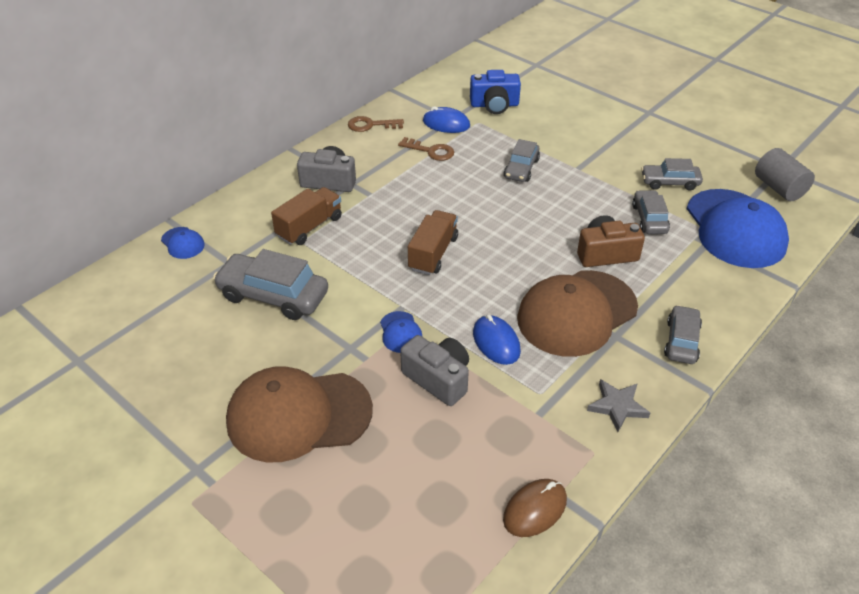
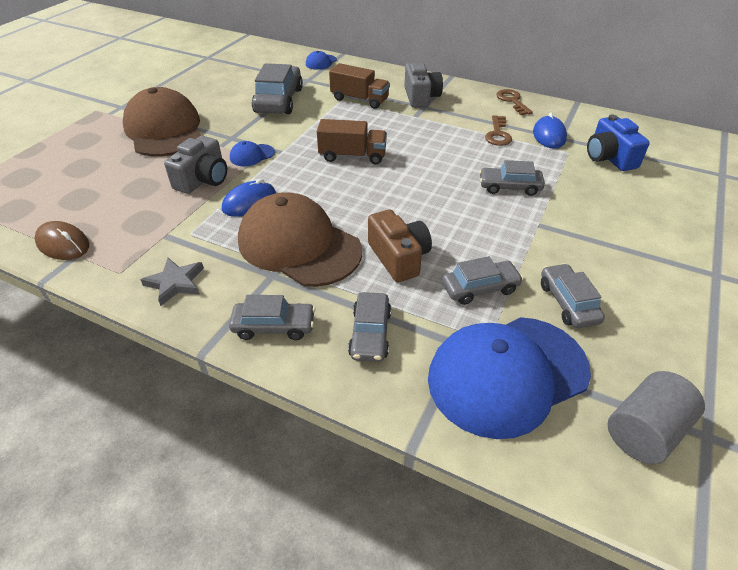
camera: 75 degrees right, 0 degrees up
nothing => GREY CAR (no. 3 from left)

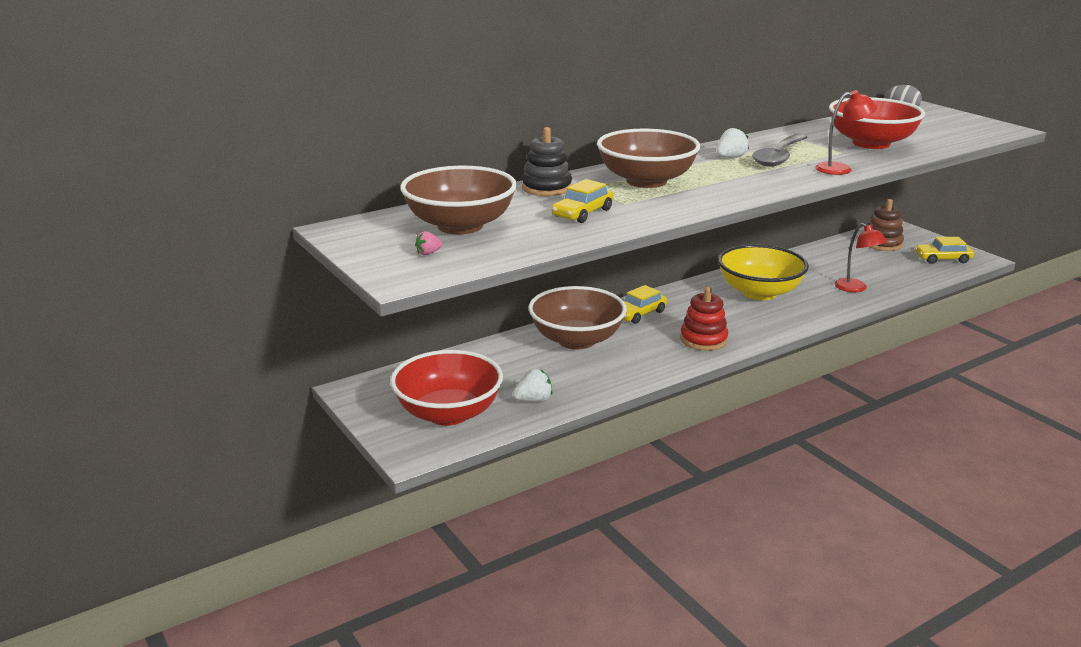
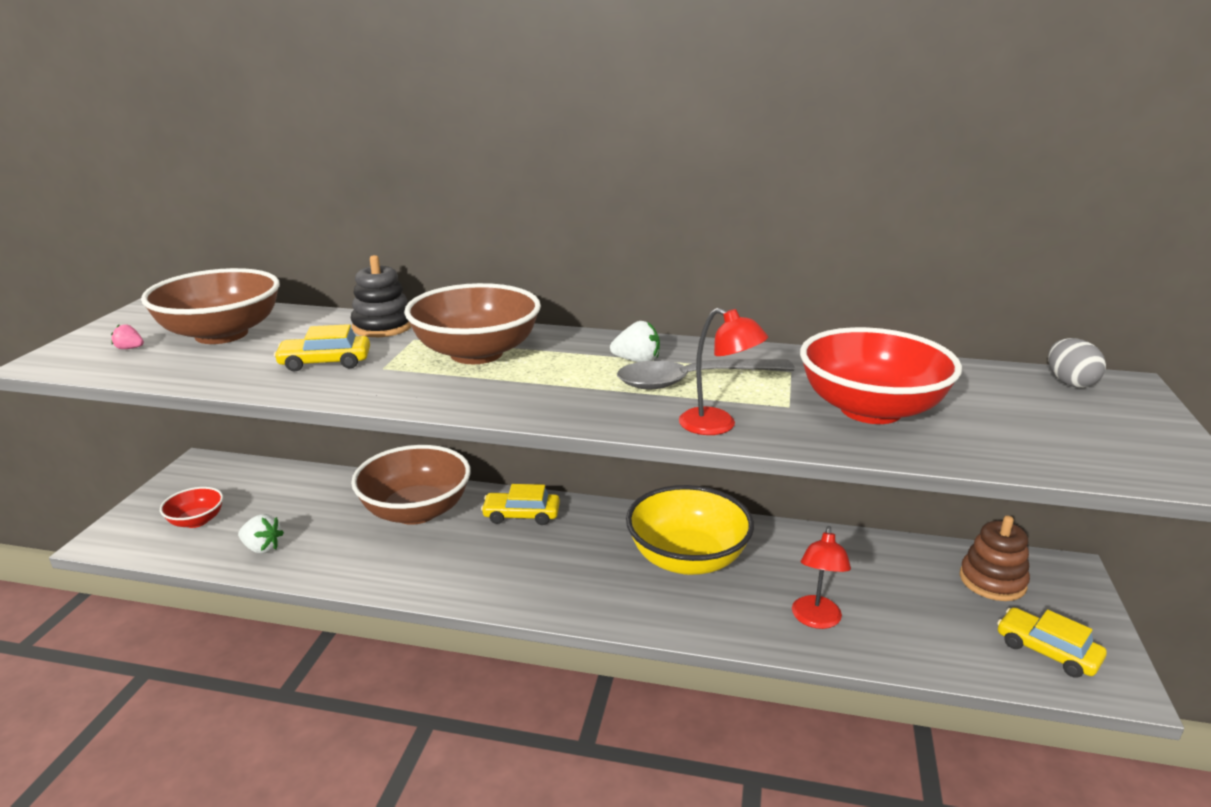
camera: 45 degrees right, 0 degrees up
RED STACKING TOY => nothing
RED BOWL (no. 1 from left), x0.50

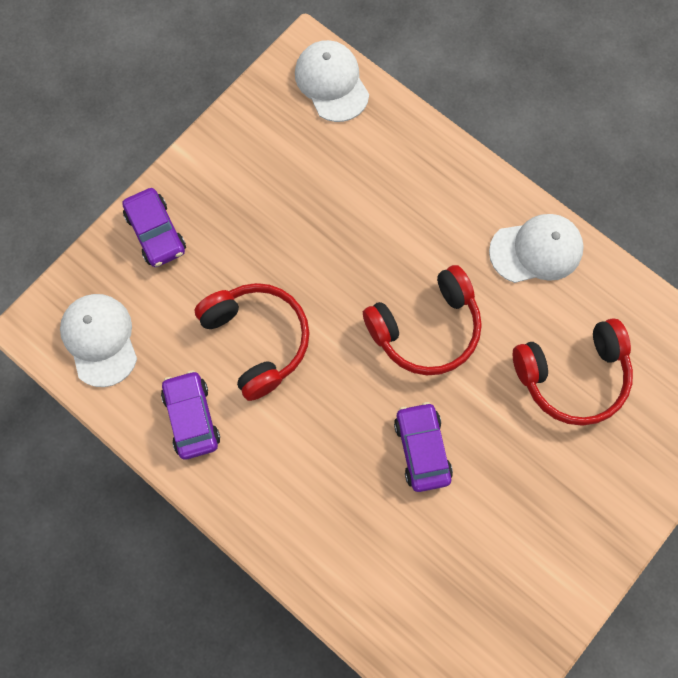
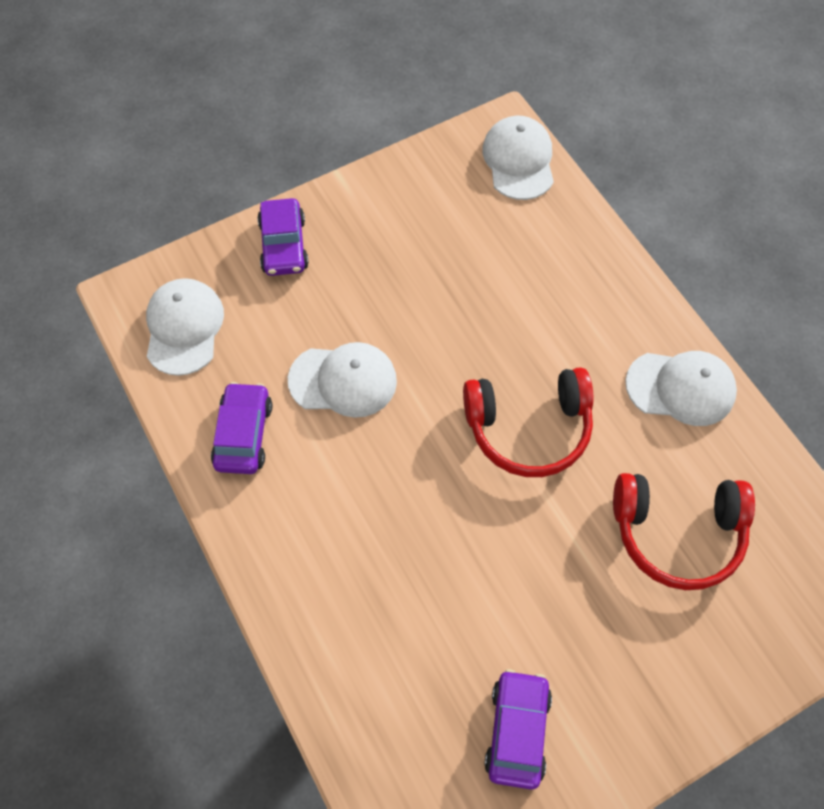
camera: 20 degrees right, 10 degrees down
PURPLE CAR (no. 3 from left), relocated
RED HEADPHONES (no. 1 from left) => WHITE CAP (no. 2 from left)

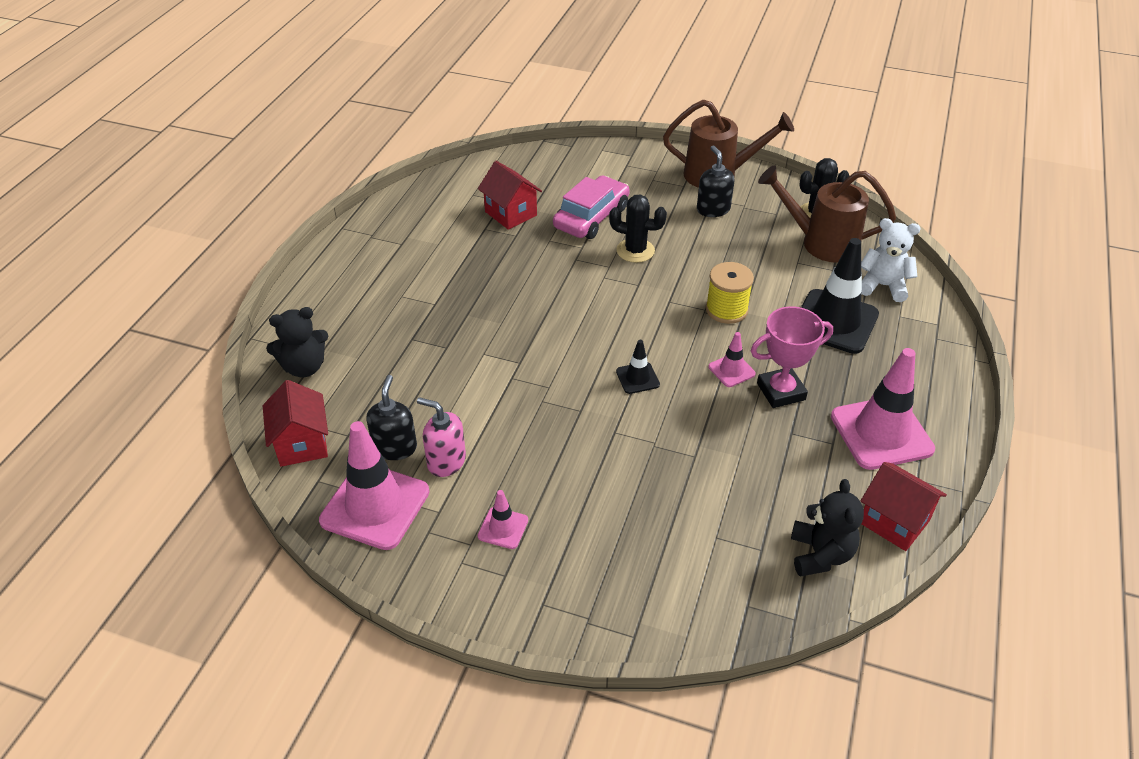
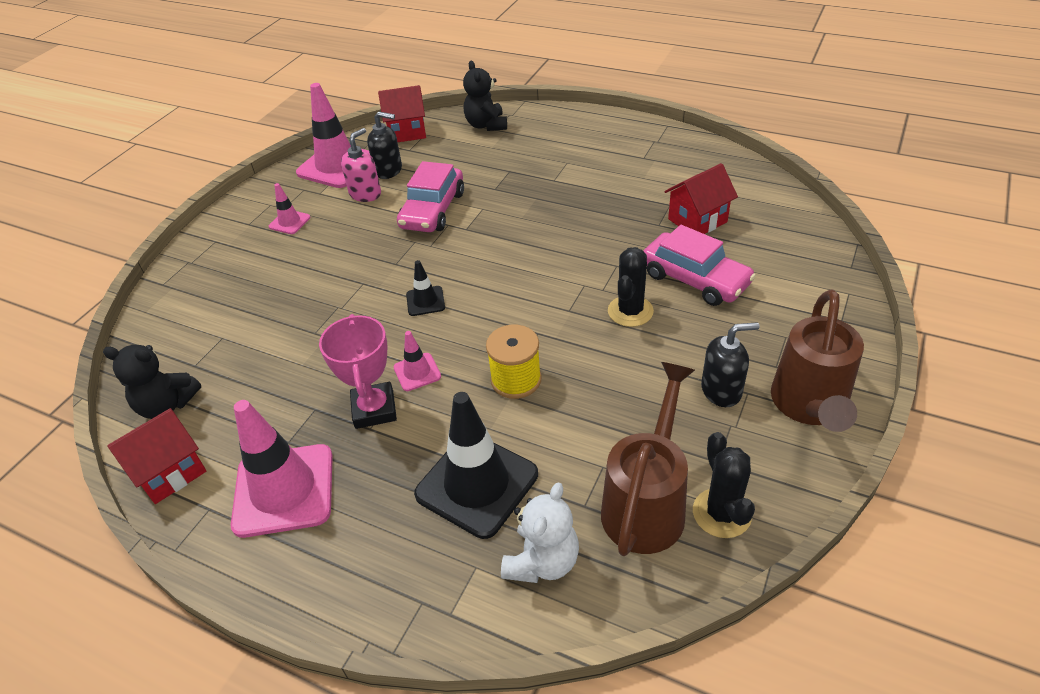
camera: 100 degrees right, 0 degrees up
nothing => PINK CAR (no. 1 from left)

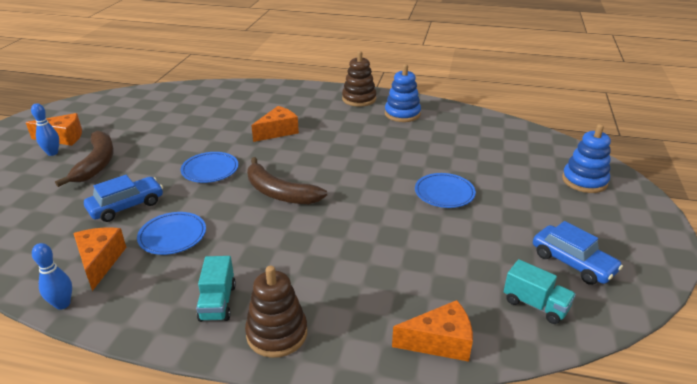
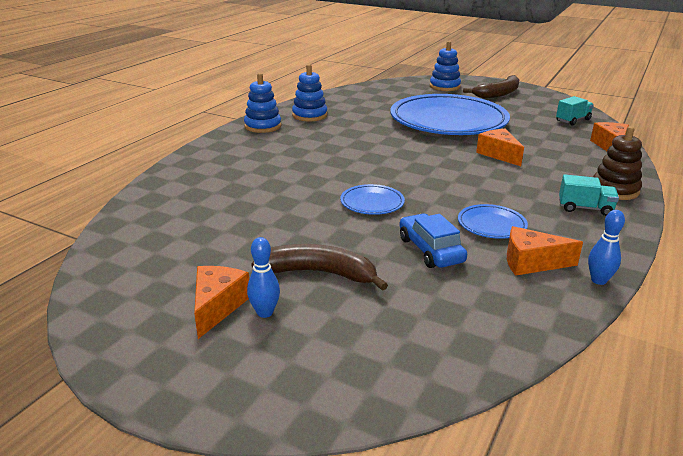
camera: 75 degrees left, 5 degrees down
BLUE CAR (no. 2 from left) => nothing
BROWN BANANA (no. 2 from left), relocated
ORANGE CHEESE (no. 3 from left in the first image) => ORANGE CHEESE (no. 2 from left), relocated
BROWN STACKING TOY (no. 2 from left) => BLUE STACKING TOY (no. 1 from left)
BLUE PLATE (no. 3 from left in the first image) => BLUE PLATE (no. 2 from left), x2.45

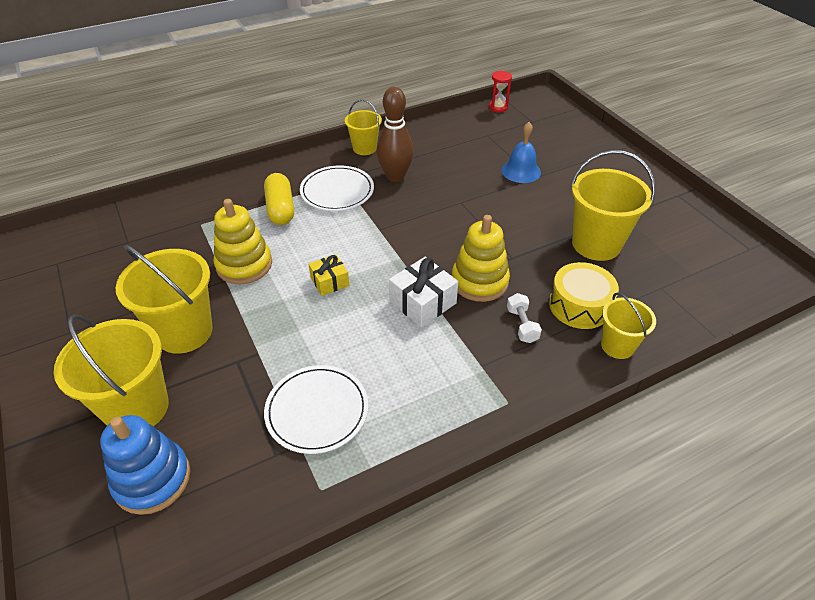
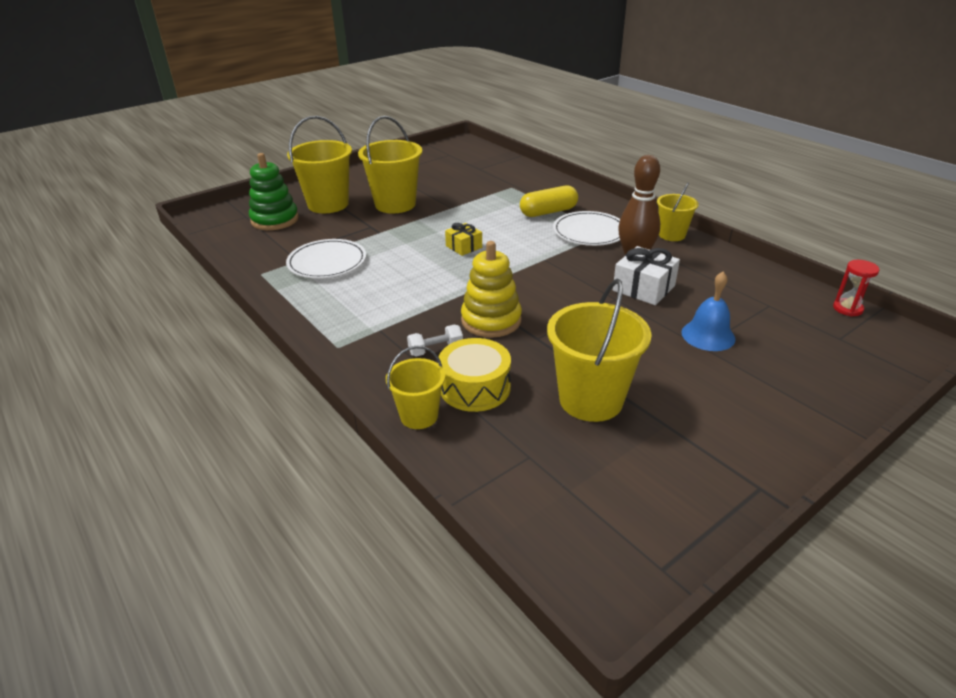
camera: 80 degrees right, 10 degrees down
YELLOW STACKING TOY (no. 1 from left) => nothing
WHITE GIFT, relocated
BLUE STACKING TOY => GREEN STACKING TOY

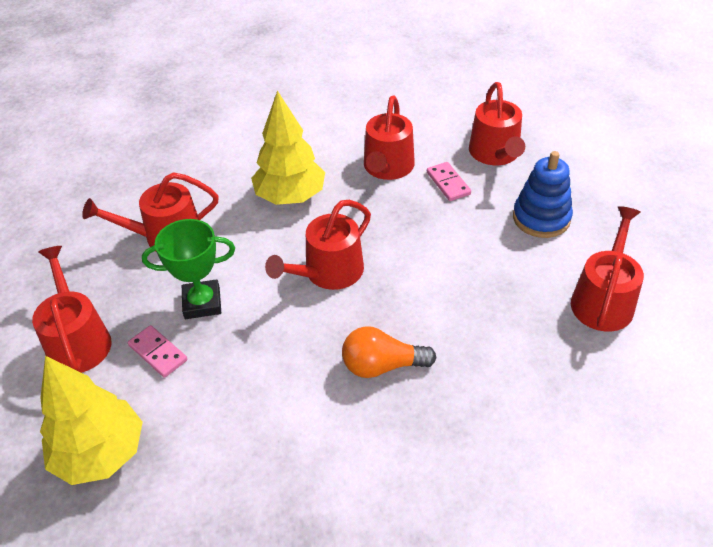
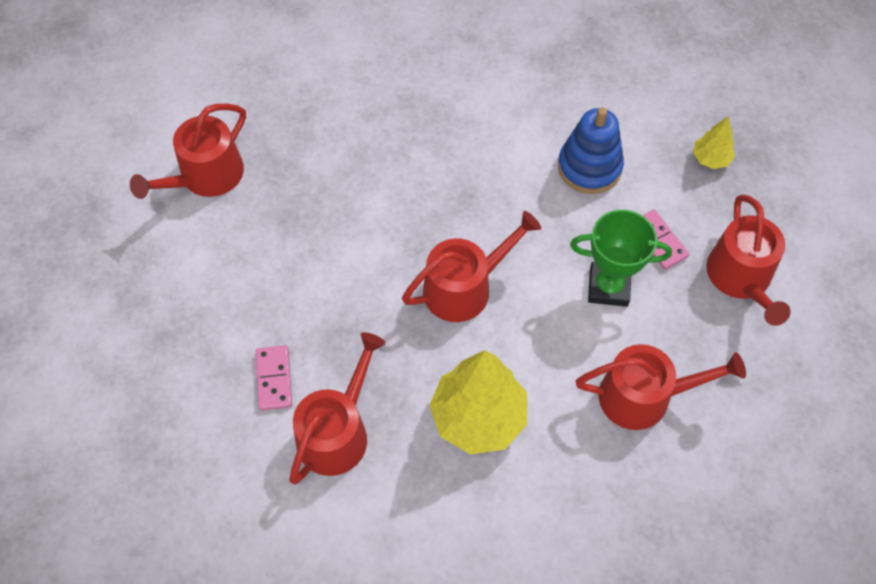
camera: 165 degrees left, 15 degrees up
ORANGE LIGHT BULB => nothing
RED WATERING CAN (no. 5 from left) => nothing
BLUE STACKING TOY, relocated
YELLOW TREE (no. 1 from left in the first image) => YELLOW TREE (no. 2 from left), x0.48

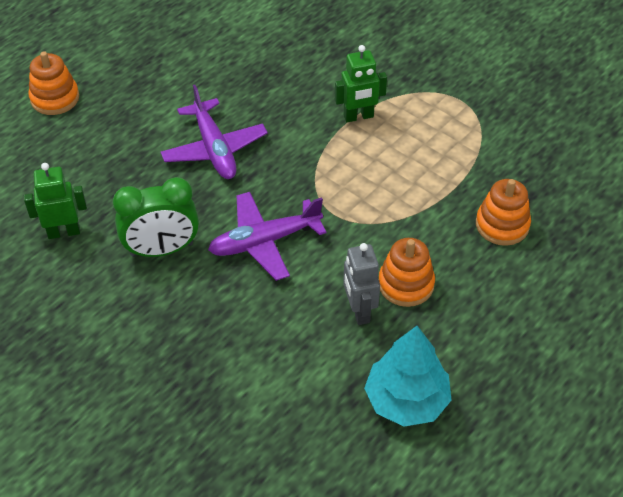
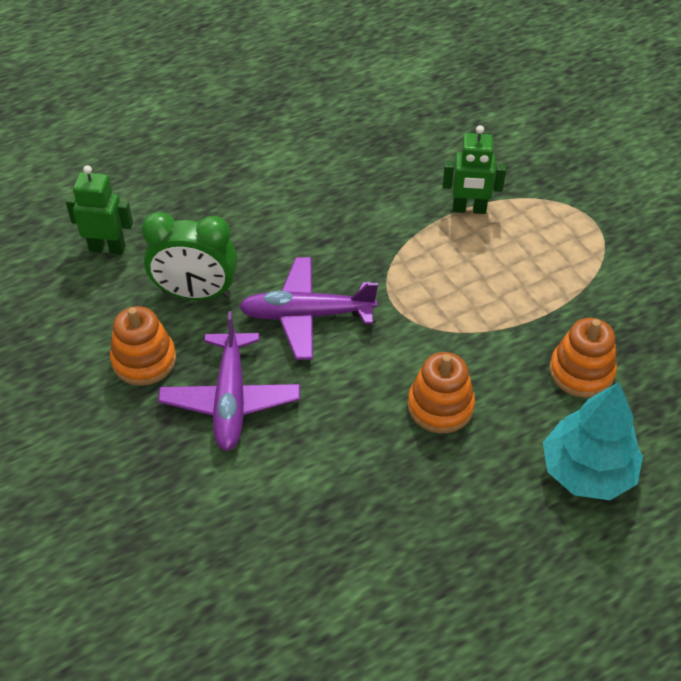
camera: 20 degrees right, 0 degrees up
GREY ROBOT => nothing
ORANGE STACKING TOY (no. 1 from left), relocated
PURPLE PLANE (no. 1 from left), relocated
TURQUOISE TREE, relocated

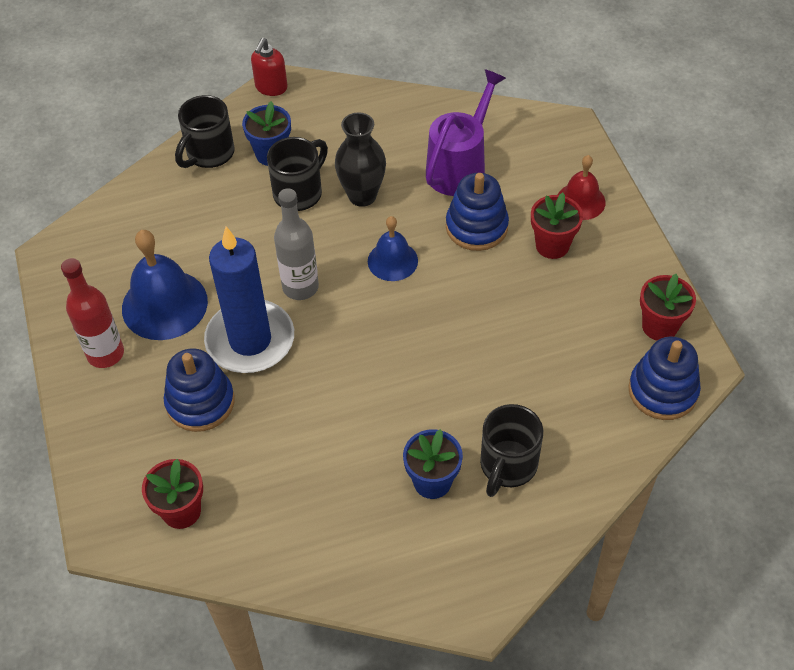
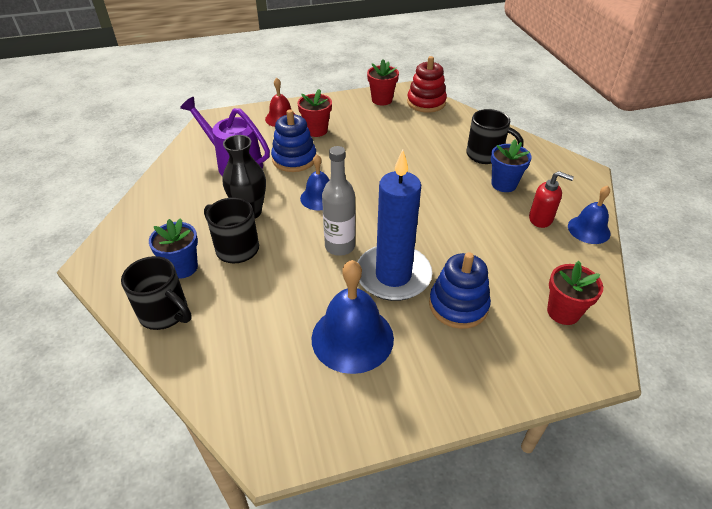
camera: 90 degrees left, 10 degrees down
RED BOTTLE => nothing
nothing => BLUE BELL (no. 3 from left)
RED SOAP DISPENSER, relocated
BLUE STACKING TOY (no. 3 from left) => RED STACKING TOY

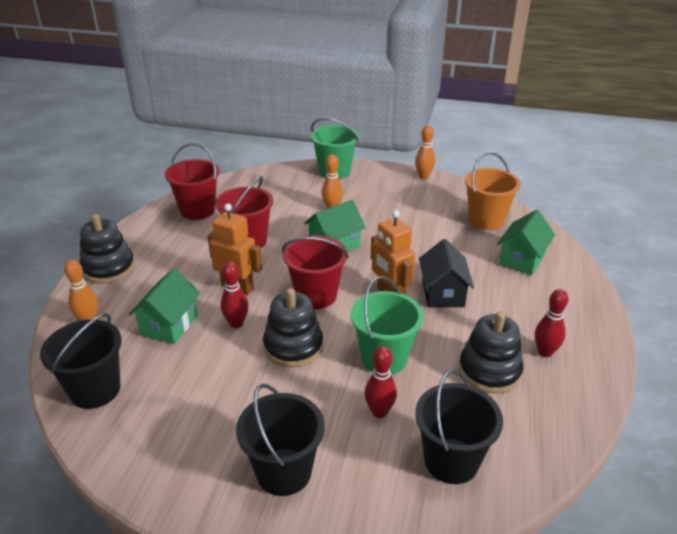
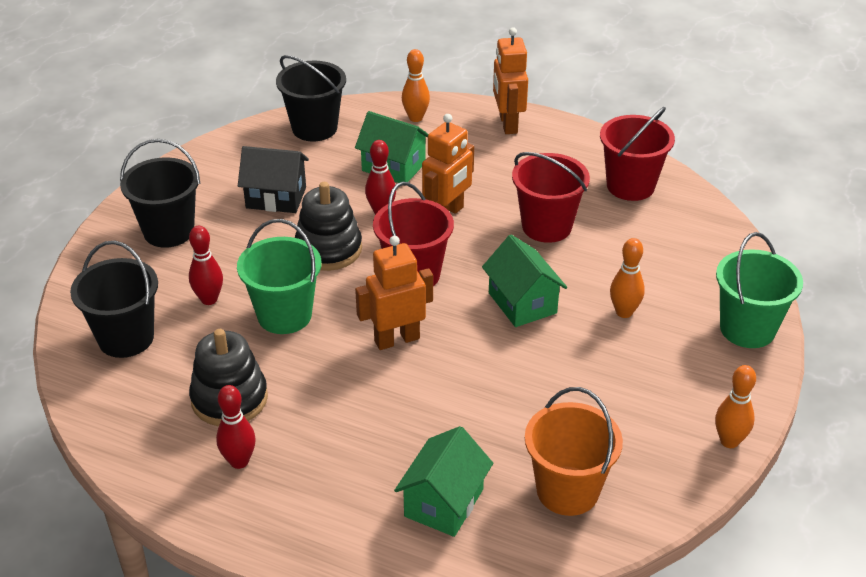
camera: 100 degrees right, 5 degrees up
BLACK HOUSE, relocated
BLACK STACKING TOY (no. 1 from left) => ORANGE ROBOT (no. 3 from left)
GREEN HOUSE (no. 3 from left in the first image) => GREEN HOUSE (no. 2 from left), 75 degrees clockwise

